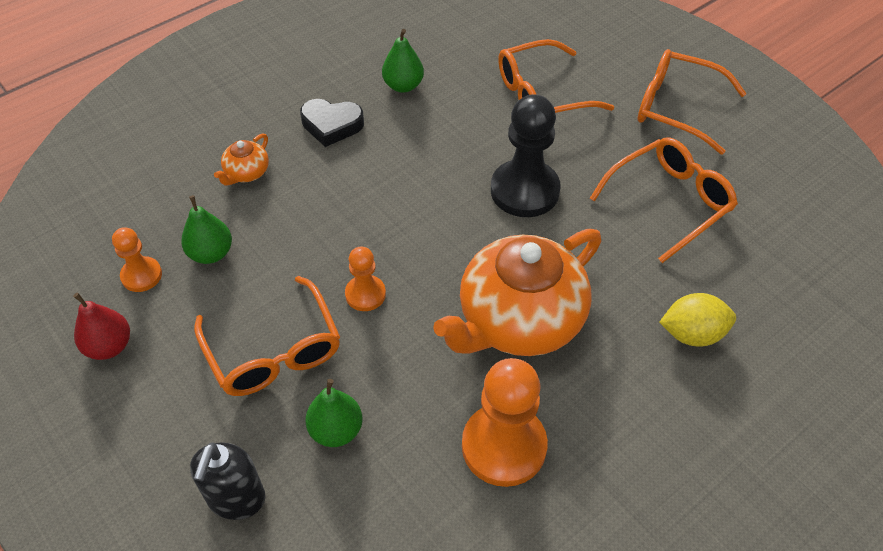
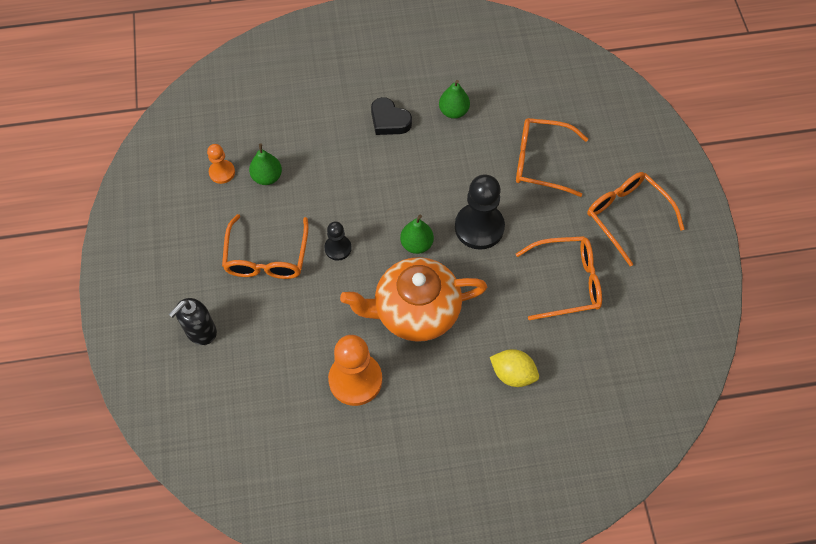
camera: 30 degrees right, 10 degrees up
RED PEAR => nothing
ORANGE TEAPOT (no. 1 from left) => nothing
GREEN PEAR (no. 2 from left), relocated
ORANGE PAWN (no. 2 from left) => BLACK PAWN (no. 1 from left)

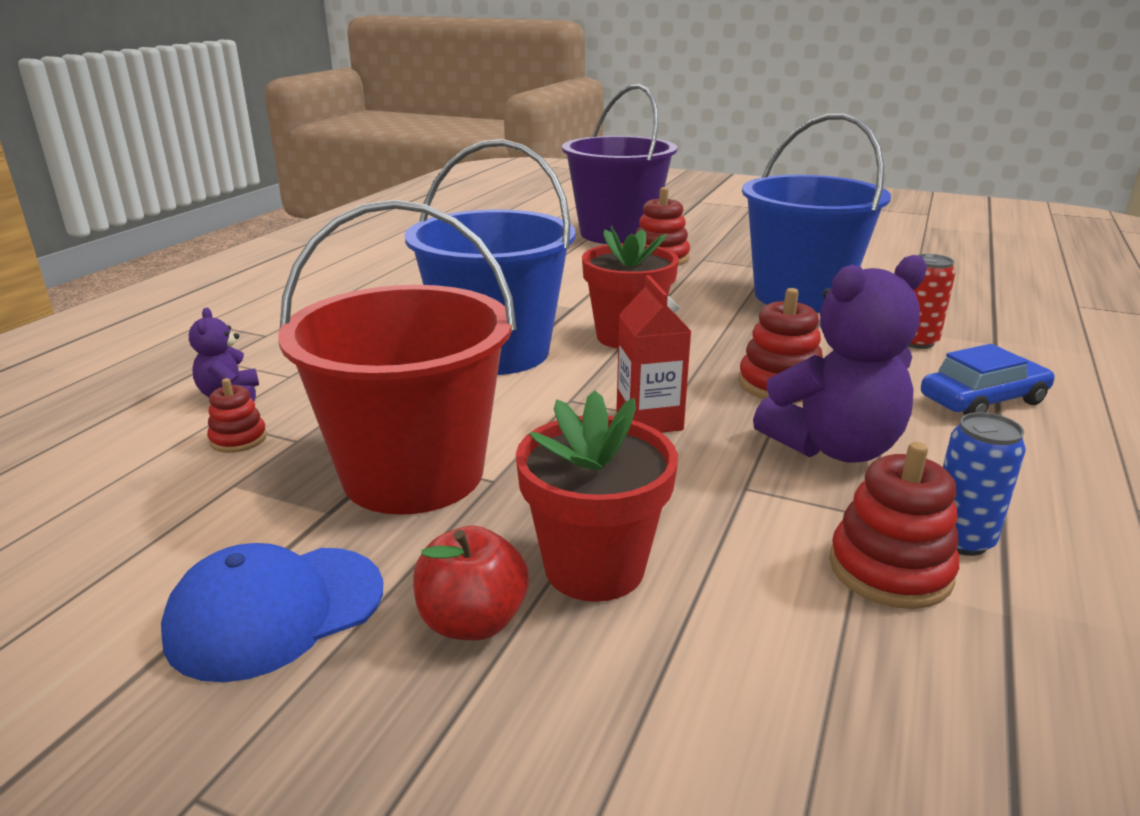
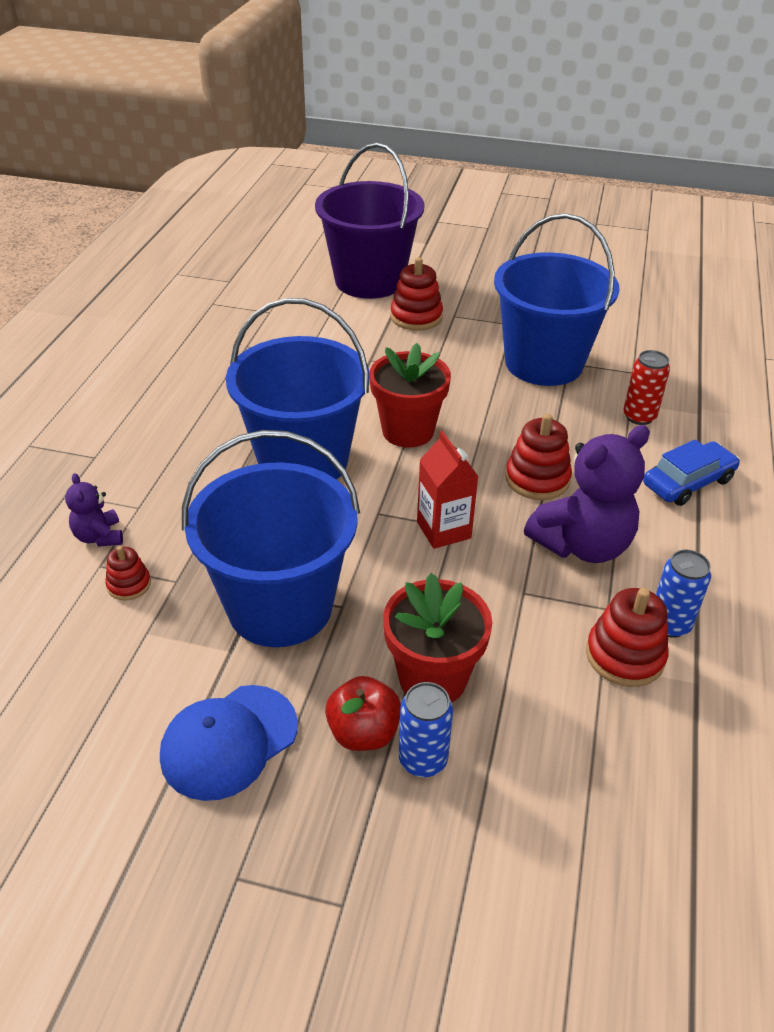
camera: 10 degrees left, 15 degrees up
nothing => BLUE CAN (no. 1 from left)
RED BUCKET => BLUE BUCKET (no. 1 from left)

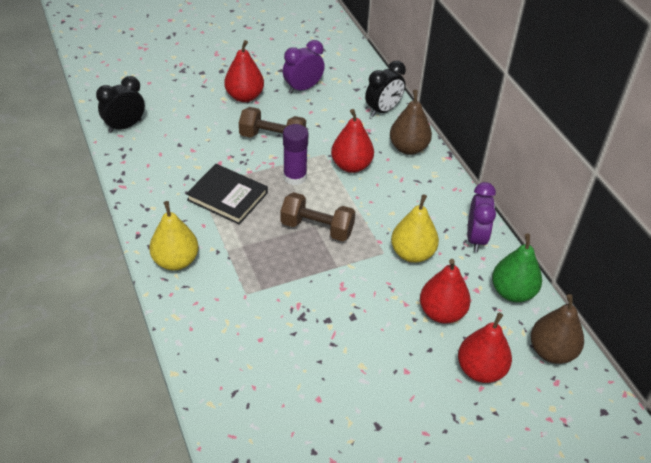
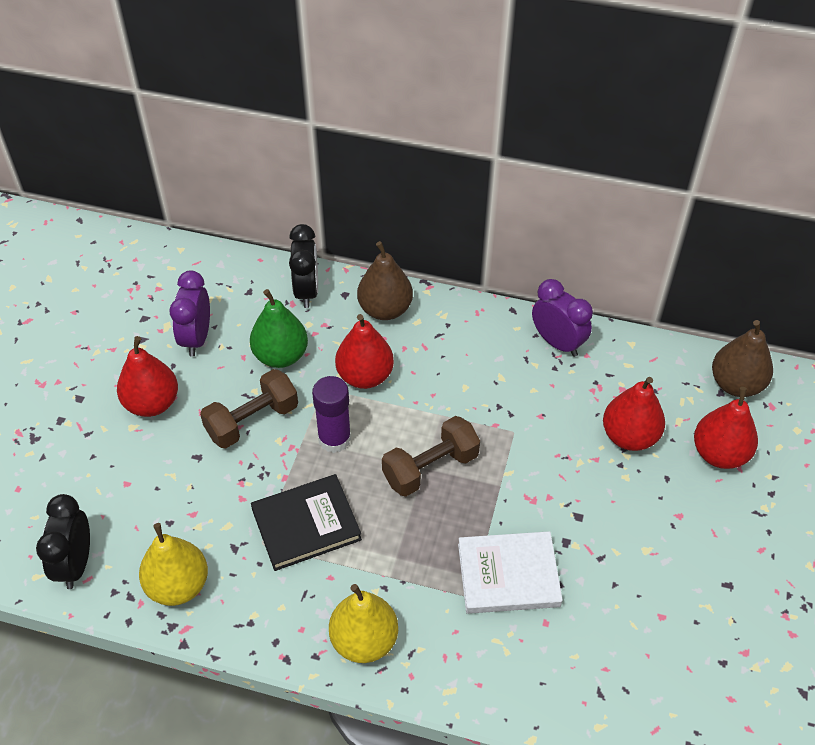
camera: 50 degrees left, 5 degrees up
nothing => WHITE BOOK
YELLOW PEAR (no. 2 from left in the first image) => YELLOW PEAR (no. 1 from left), relocated
GREEN PEAR, relocated

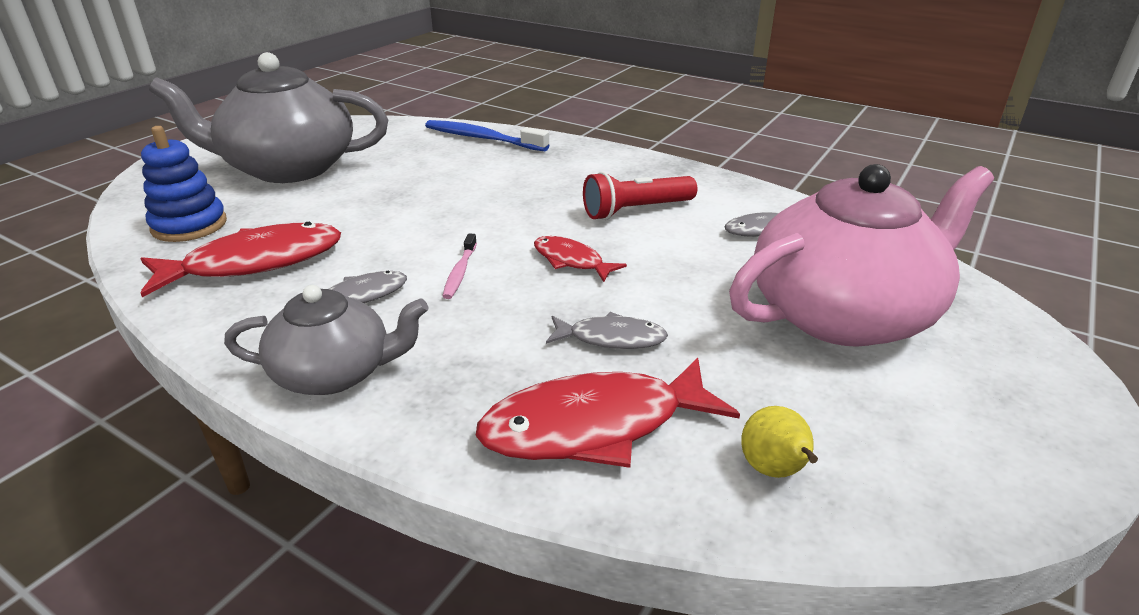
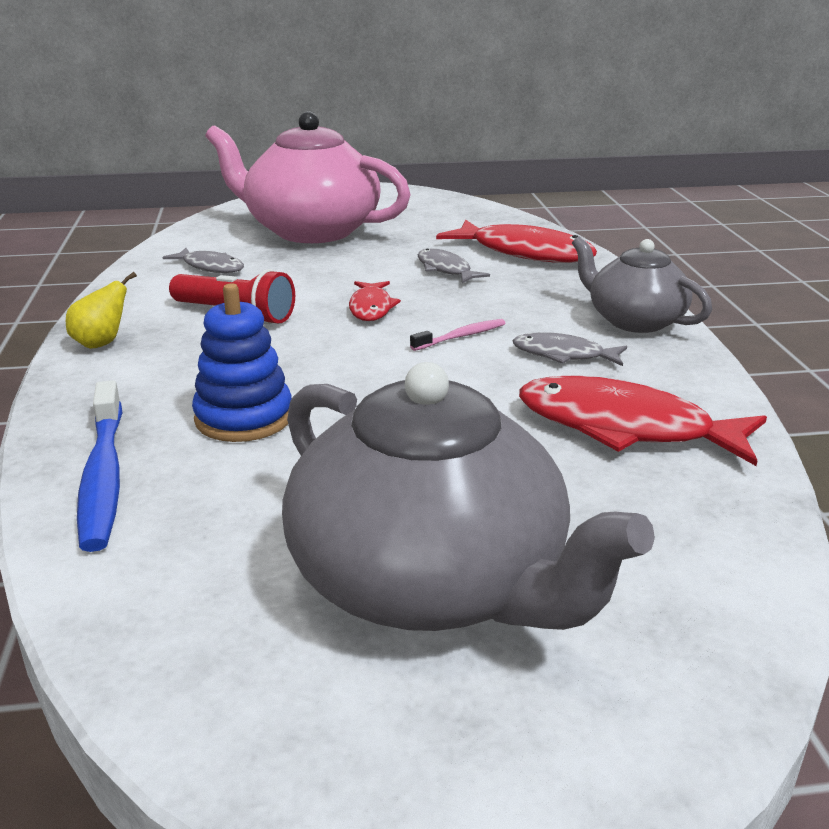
camera: 130 degrees left, 5 degrees down
BLUE STACKING TOY, relocated
YELLOW PEAR, relocated

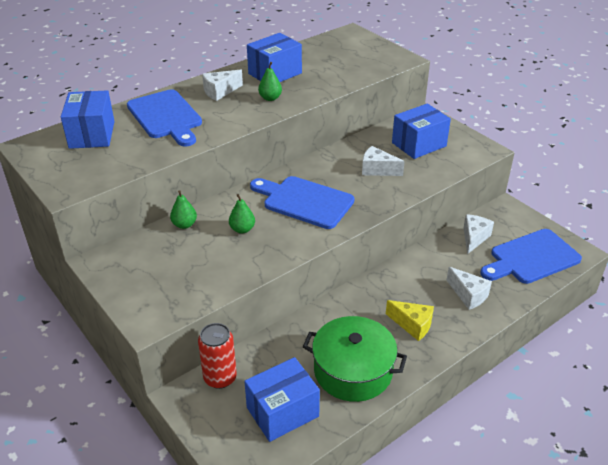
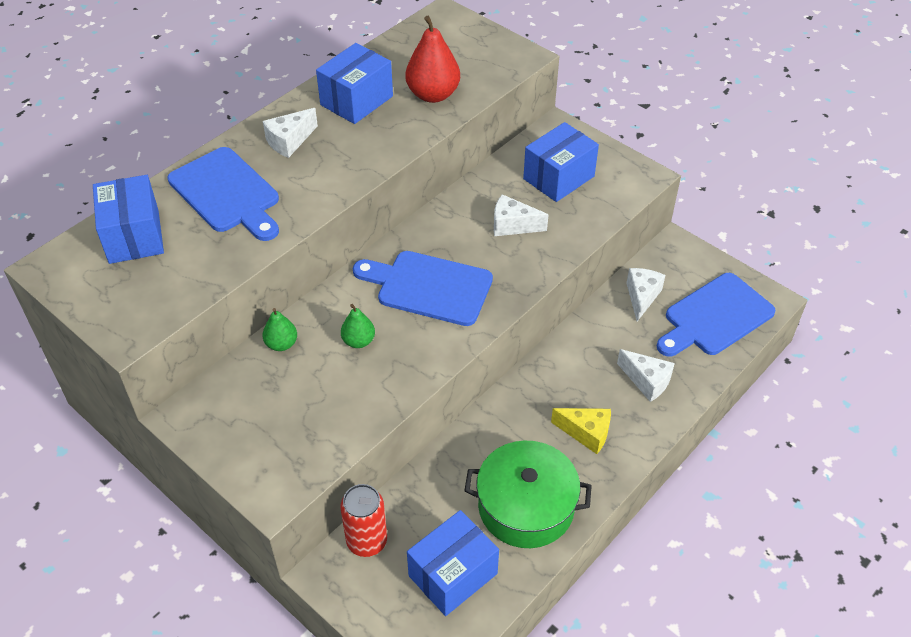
camera: 10 degrees left, 10 degrees up
GREEN PEAR (no. 3 from left) => nothing
nothing => RED PEAR

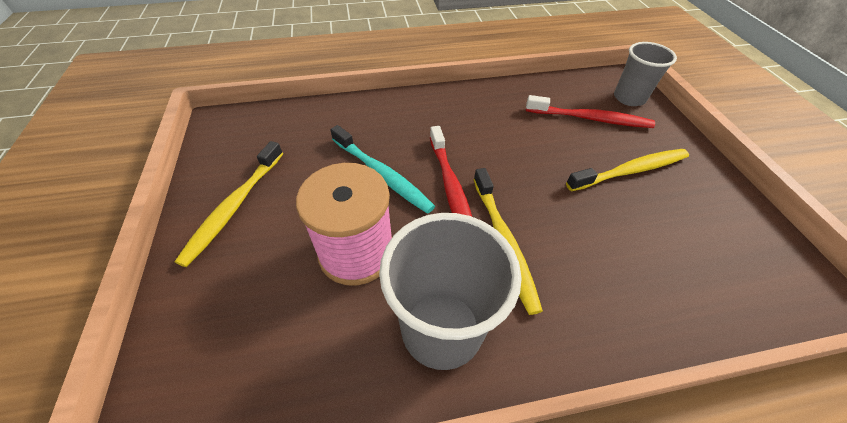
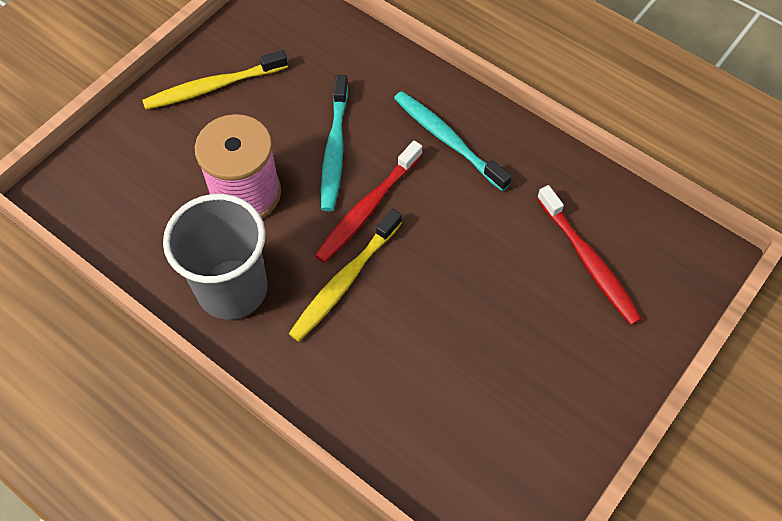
camera: 50 degrees right, 10 degrees up
YELLOW TOOTHBRUSH (no. 3 from left) => nothing
GREY CUP (no. 2 from left) => nothing
nothing => TURQUOISE TOOTHBRUSH (no. 2 from left)

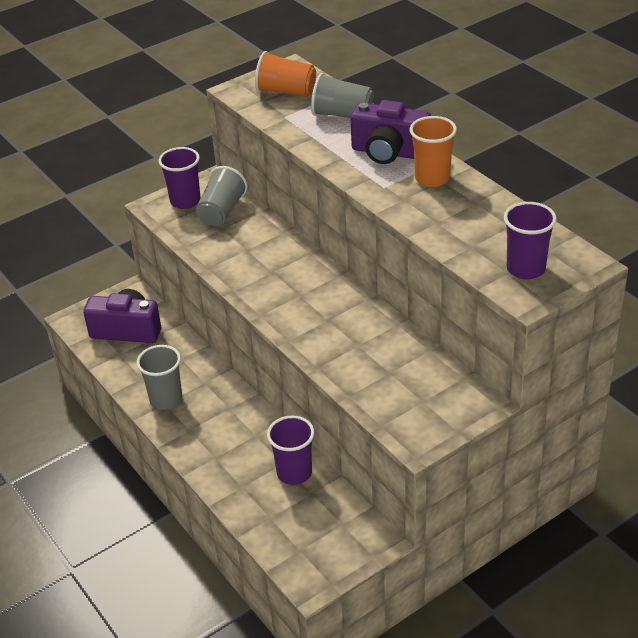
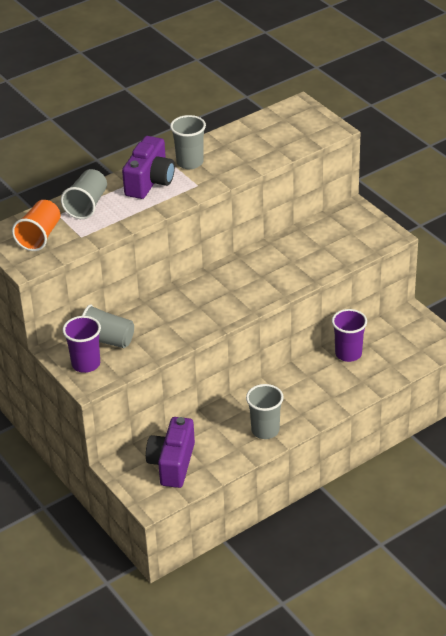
camera: 90 degrees left, 0 degrees up
PURPLE CUP (no. 3 from left) => nothing
ORANGE CUP (no. 2 from left) => GREY CUP (no. 3 from left)

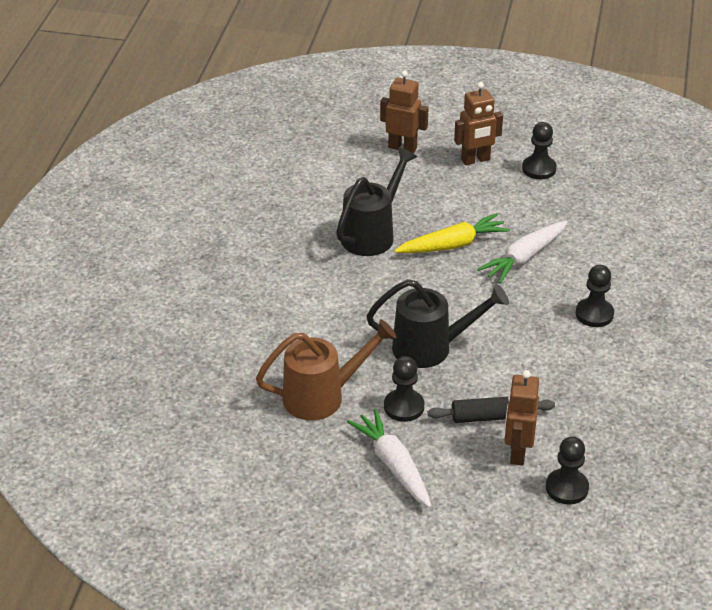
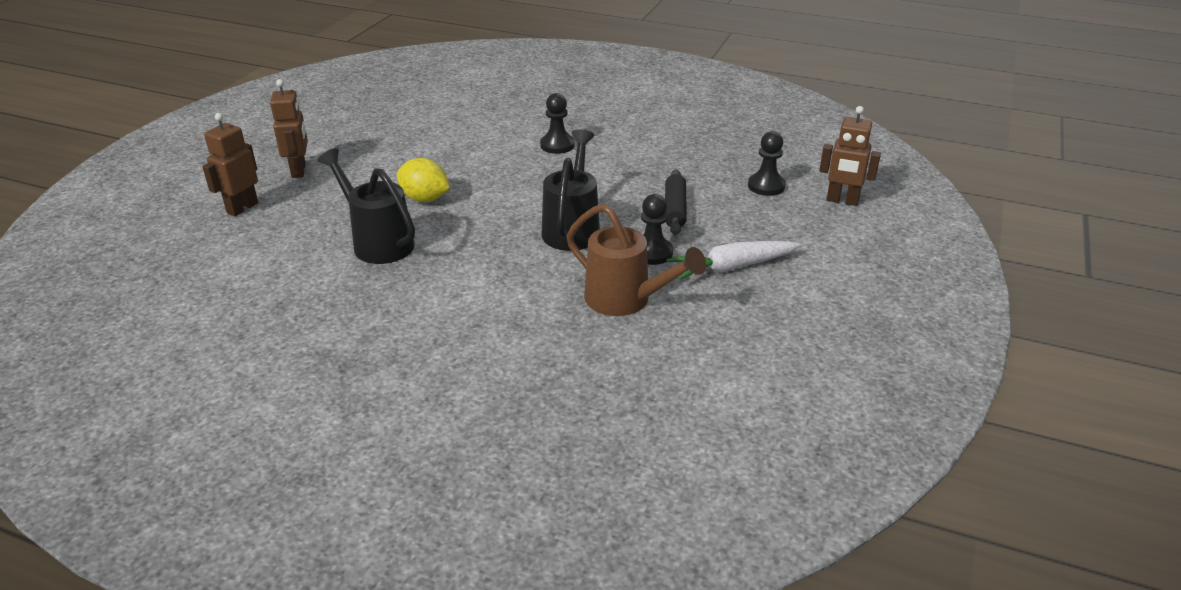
camera: 80 degrees left, 5 degrees down
WHITE CARROT (no. 2 from left) => nothing
BLACK PAWN (no. 2 from left) => nothing
BROWN ROBOT (no. 3 from left), relocated
YELLOW CARROT => YELLOW LEMON
BROWN WATERING CAN, 135 degrees clockwise

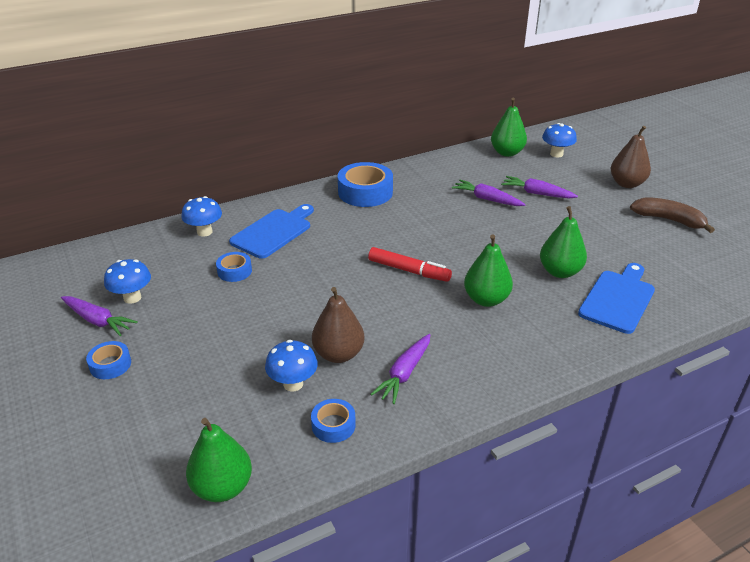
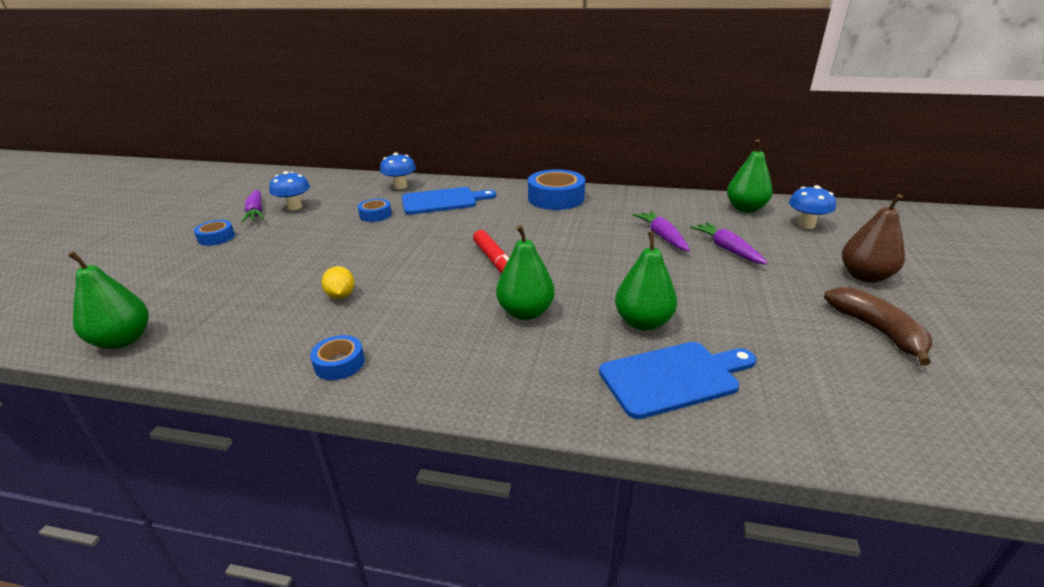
camera: 40 degrees right, 5 degrees down
BLUE MUSHROOM (no. 3 from left) => nothing
PURPLE CARROT (no. 2 from left) => nothing
BLUE TAPE (no. 3 from left in the first image) => BLUE TAPE (no. 2 from left), relocated
BROWN PEAR (no. 1 from left) => YELLOW LEMON

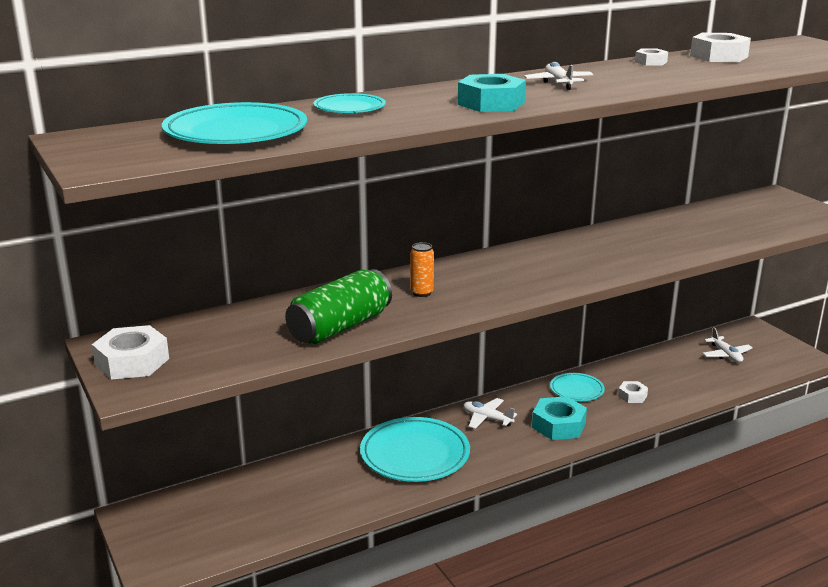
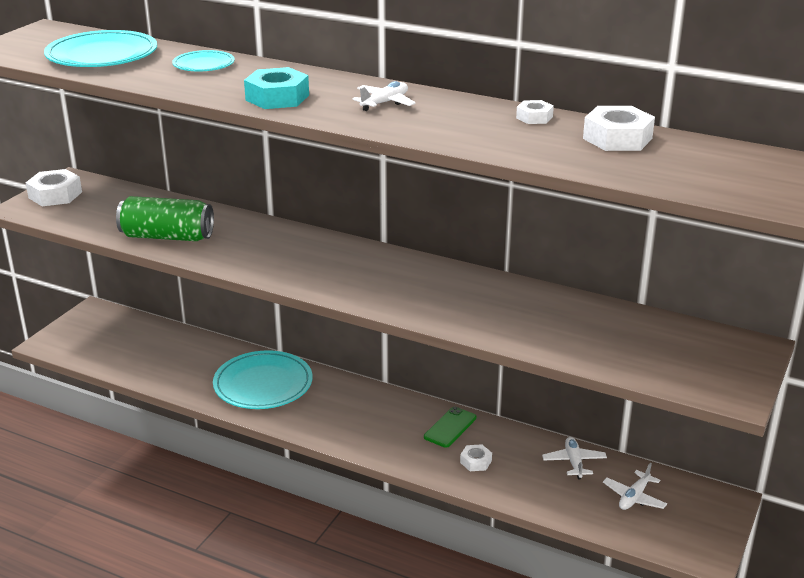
camera: 55 degrees right, 5 degrees up
ORANGE CAN => nothing
TURQUOISE NUT (no. 2 from left) => nothing
WHITE PLANE (no. 1 from left in the first image) => WHITE PLANE (no. 2 from left), relocated
TURQUOISE PLATE (no. 4 from left) => GREEN PHONE

